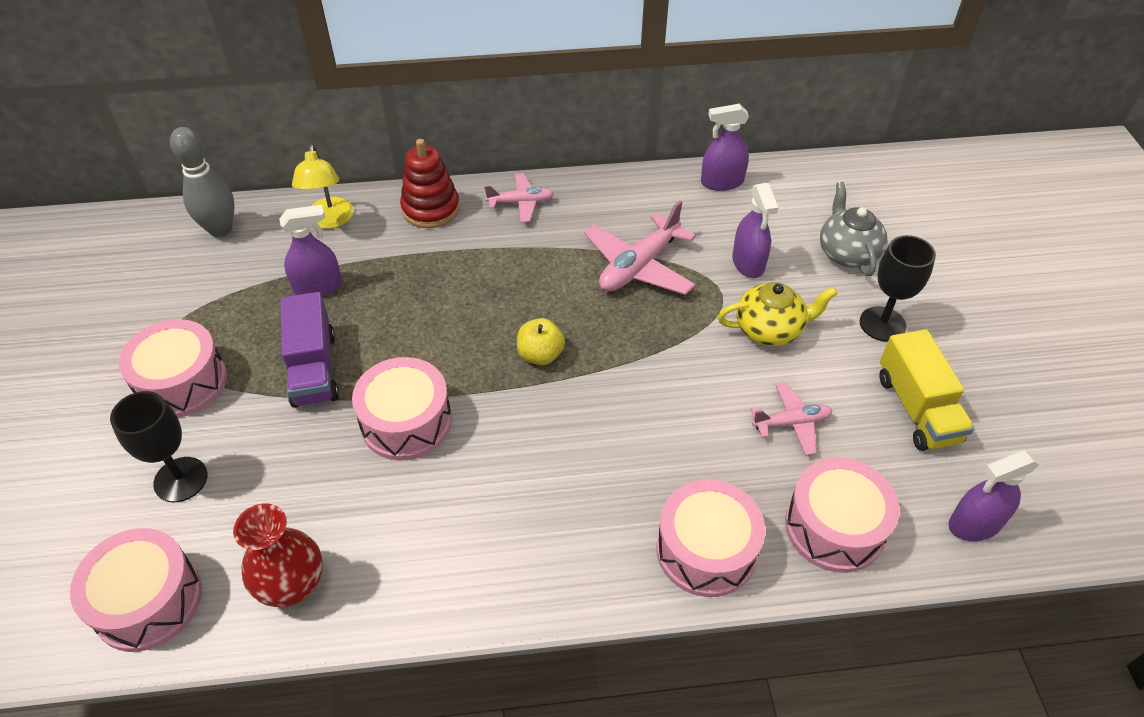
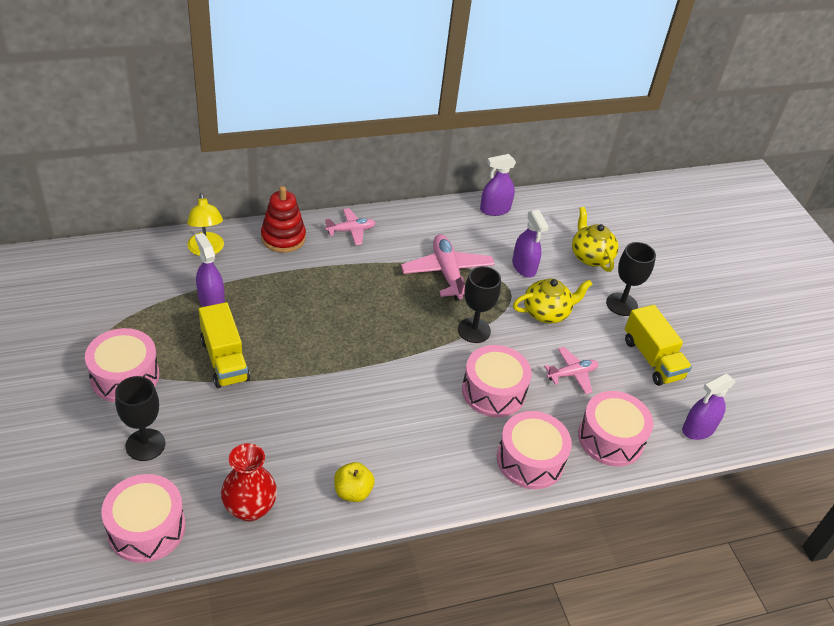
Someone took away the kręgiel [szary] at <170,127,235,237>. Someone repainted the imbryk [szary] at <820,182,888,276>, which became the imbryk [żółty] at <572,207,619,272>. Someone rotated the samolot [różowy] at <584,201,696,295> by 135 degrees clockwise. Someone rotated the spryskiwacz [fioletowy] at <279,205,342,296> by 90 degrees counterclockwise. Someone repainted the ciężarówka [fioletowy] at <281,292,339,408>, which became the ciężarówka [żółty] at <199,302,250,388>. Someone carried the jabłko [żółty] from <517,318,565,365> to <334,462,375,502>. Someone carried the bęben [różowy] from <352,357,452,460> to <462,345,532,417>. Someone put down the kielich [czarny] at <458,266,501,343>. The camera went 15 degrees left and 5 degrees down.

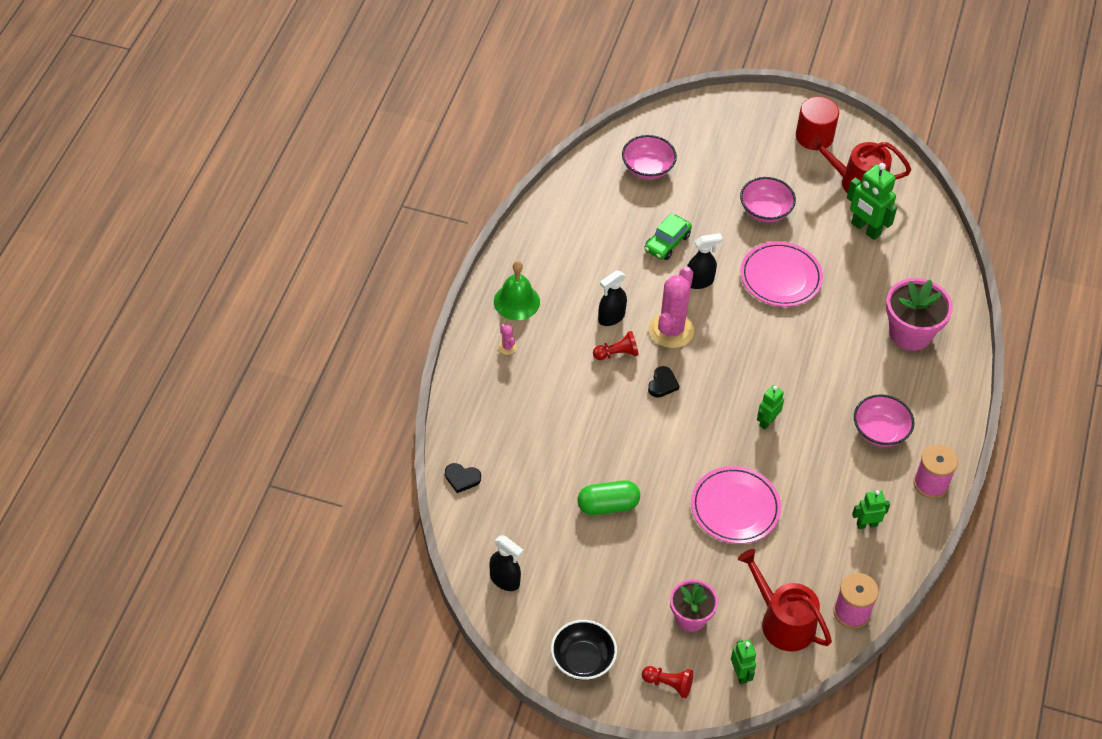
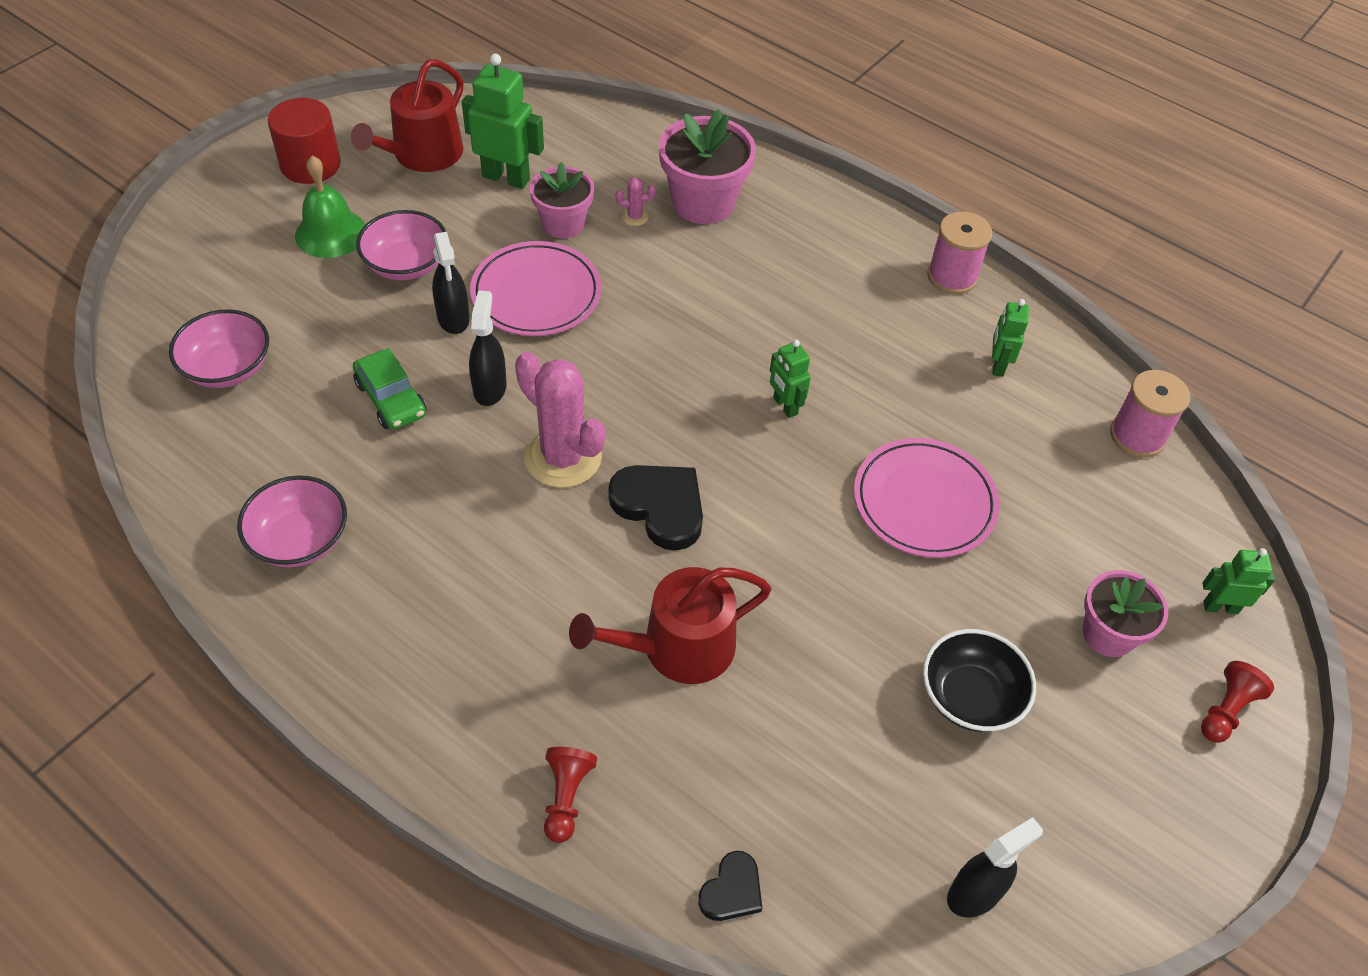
Someone rotated the robot [zielony] at <847,163,897,240> by 135 degrees counterclockwise. Someone carried the dzwonek [zielony] from <494,261,540,320> to <295,156,365,258>. Someone carried the spryskiwacz [czarny] from <598,271,627,326> to <432,232,470,334>. Someone carried the kaktus [różowy] from <498,324,517,355> to <615,178,656,226>. Someone carried the pionek [czerwony] from <593,331,639,360> to <544,747,597,843>. Someone scaled the serce [czarny] at <648,366,679,398> by 1.75. Someone carried the miska [różowy] from <854,394,914,447> to <237,475,347,567>. Someone took away the kapsułka [zielony] at <578,480,640,515>. Someone carried the konewka [czerwony] from <738,549,832,652> to <569,567,772,684>. Someone carried the miska [czarny] from <551,620,617,680> to <923,629,1036,732>. Someone put down the doniczka [różowy] at <530,162,594,238>. The camera went 70 degrees left and 0 degrees up.

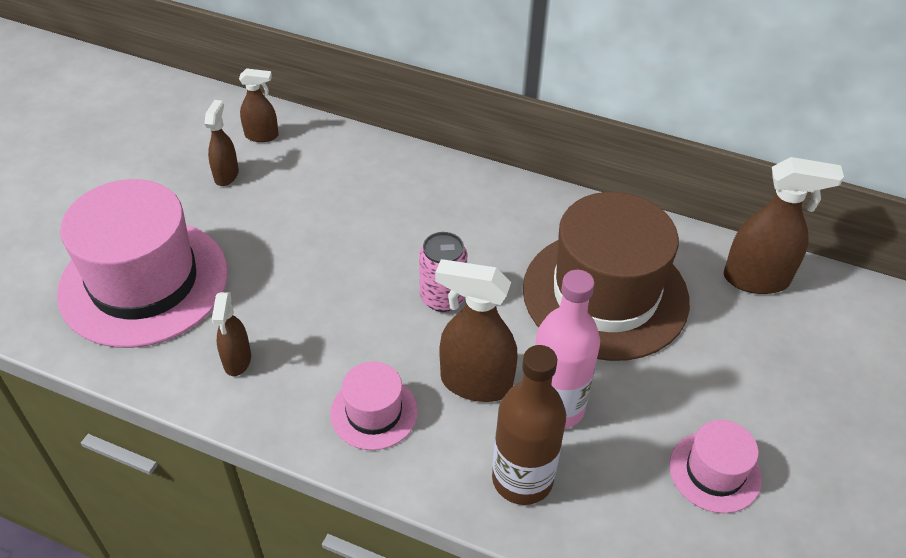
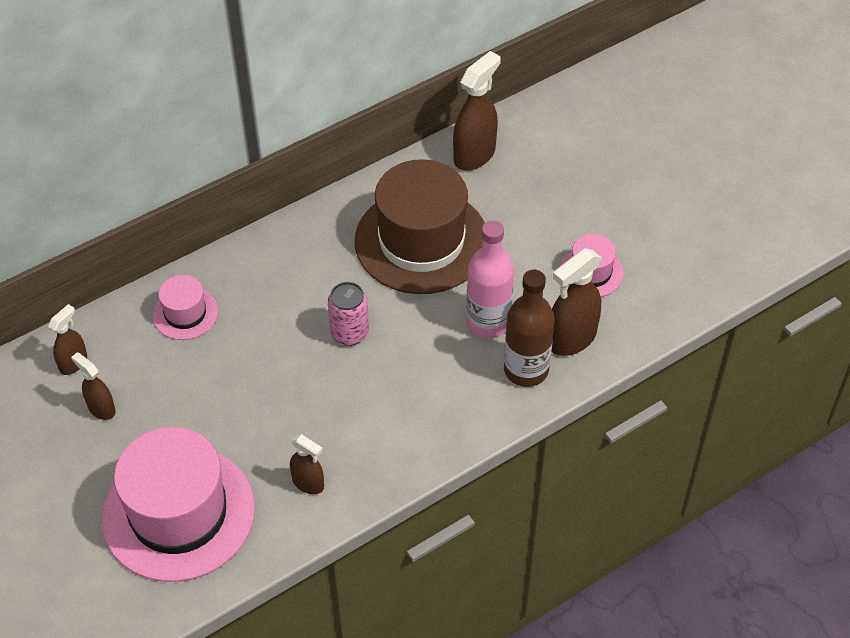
Someone carried the spryskiwacz [brązowy] from <435,259,518,402> to <552,248,602,356>. Someone carried the kapelusz [różowy] from <330,362,418,450> to <152,275,218,340>. The camera went 55 degrees left and 5 degrees up.

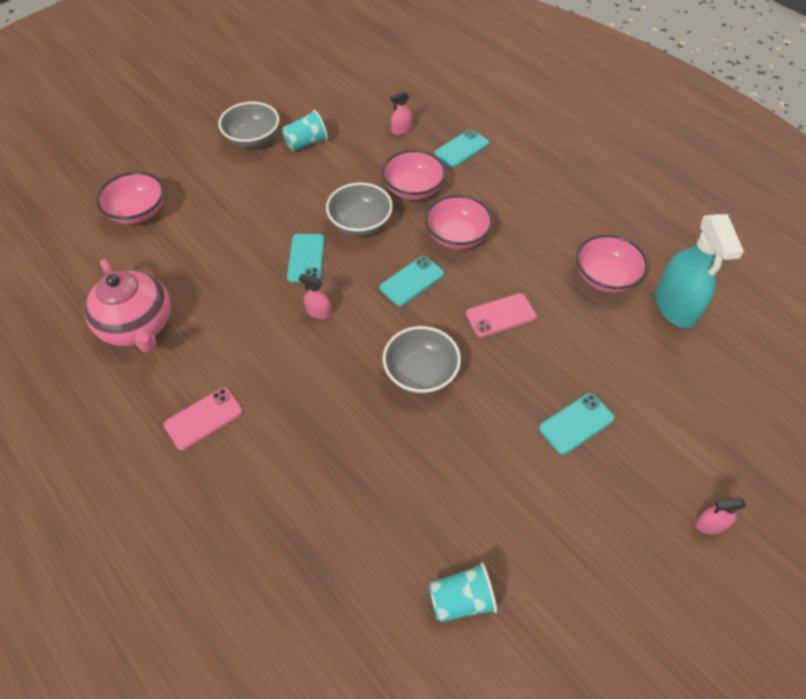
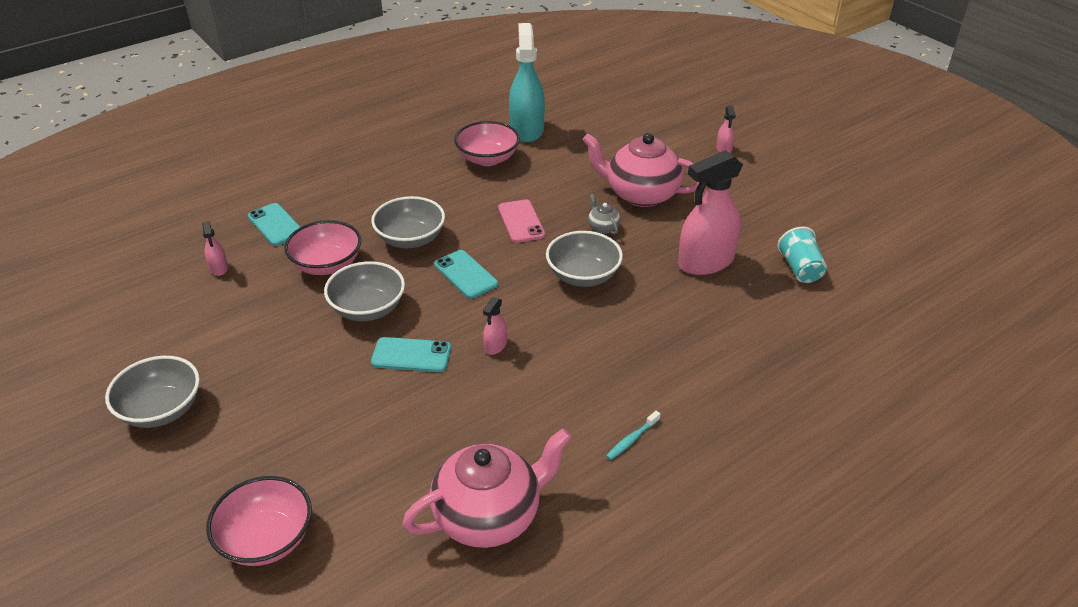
Someone took away the szklanka [turkusowy] at <282,110,328,151>. Someone repainted the miska [różowy] at <425,195,493,249>, which became the miska [szary] at <371,196,445,249>. Someone rotated the spryskiwacz [turkusowy] at <656,214,744,329> by 90 degrees counterclockwise. Someone swapped the telefon [różowy] at <164,387,243,450> for the szczoteczka do zębów [turkusowy] at <606,411,660,460>. Someone swapped the telefon [turkusowy] at <539,393,615,455> for the imbryk [różowy] at <582,133,699,207>. Someone put down the spryskiwacz [różowy] at <678,150,743,275>. Someone put down the imbryk [szary] at <588,194,620,235>. The camera went 85 degrees left and 15 degrees down.

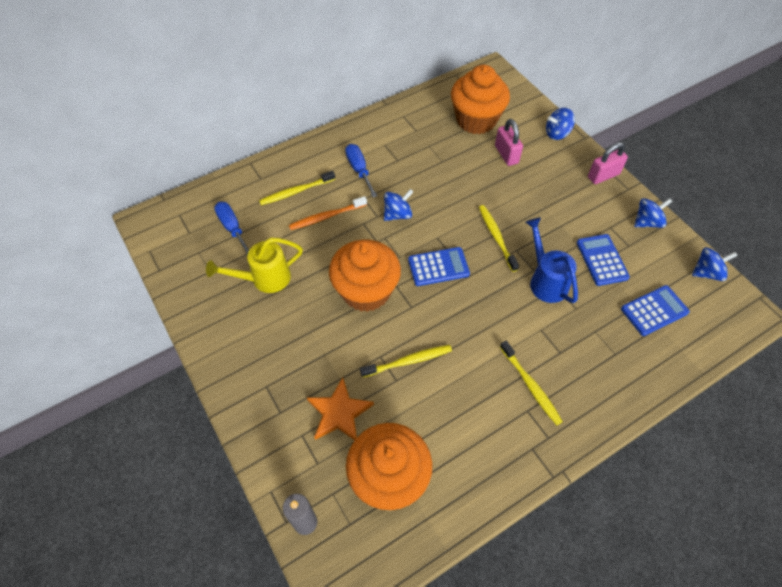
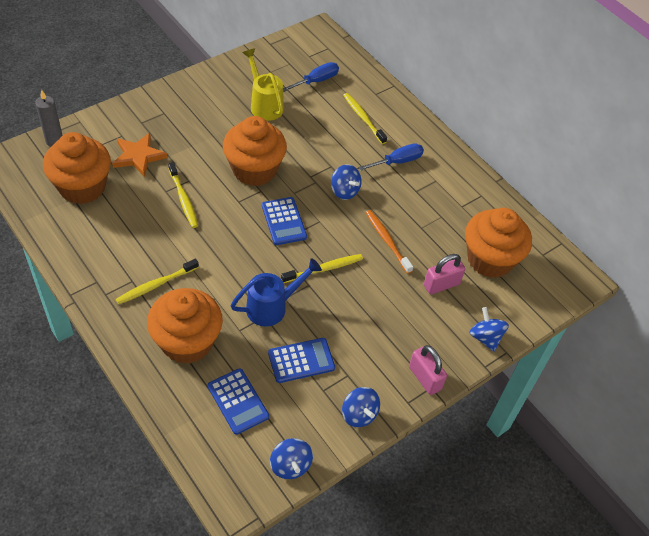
Someone carried the szczoteczka do zębów [pomarańczowy] from <289,196,367,230> to <366,210,413,274>. Someone put down the muffinka [pomarańczowy] at <147,288,223,364>. The camera went 80 degrees right and 5 degrees down.

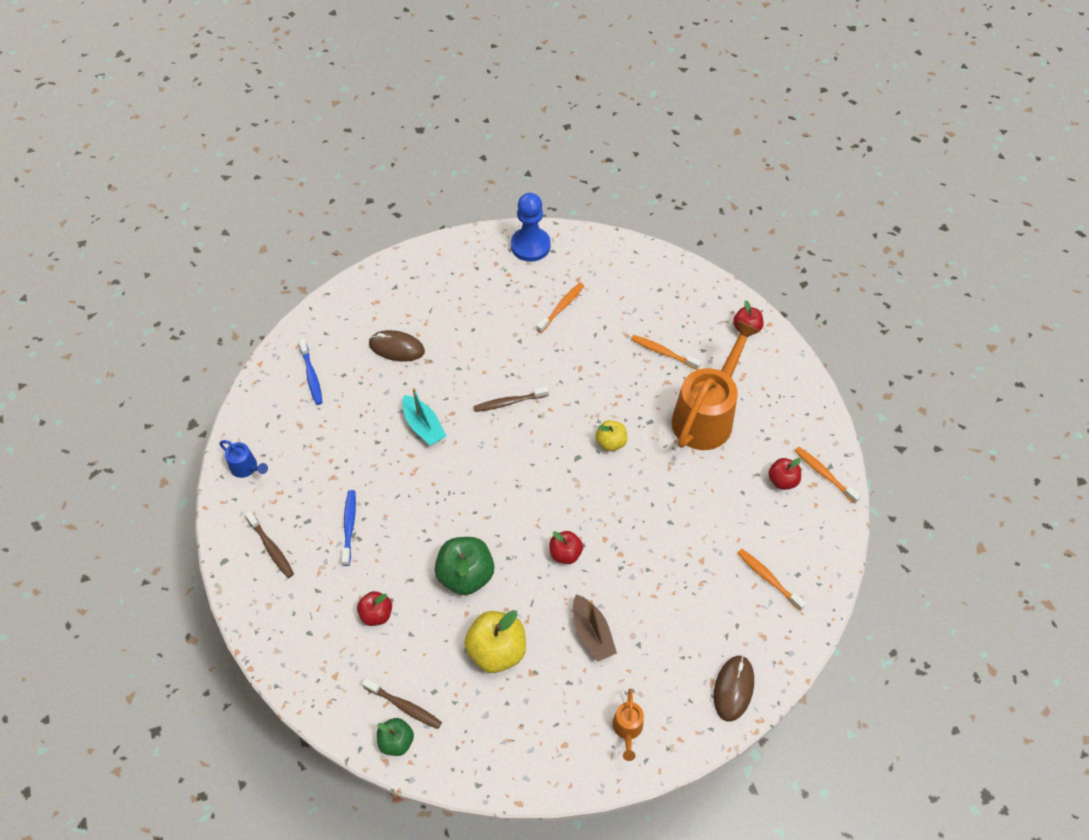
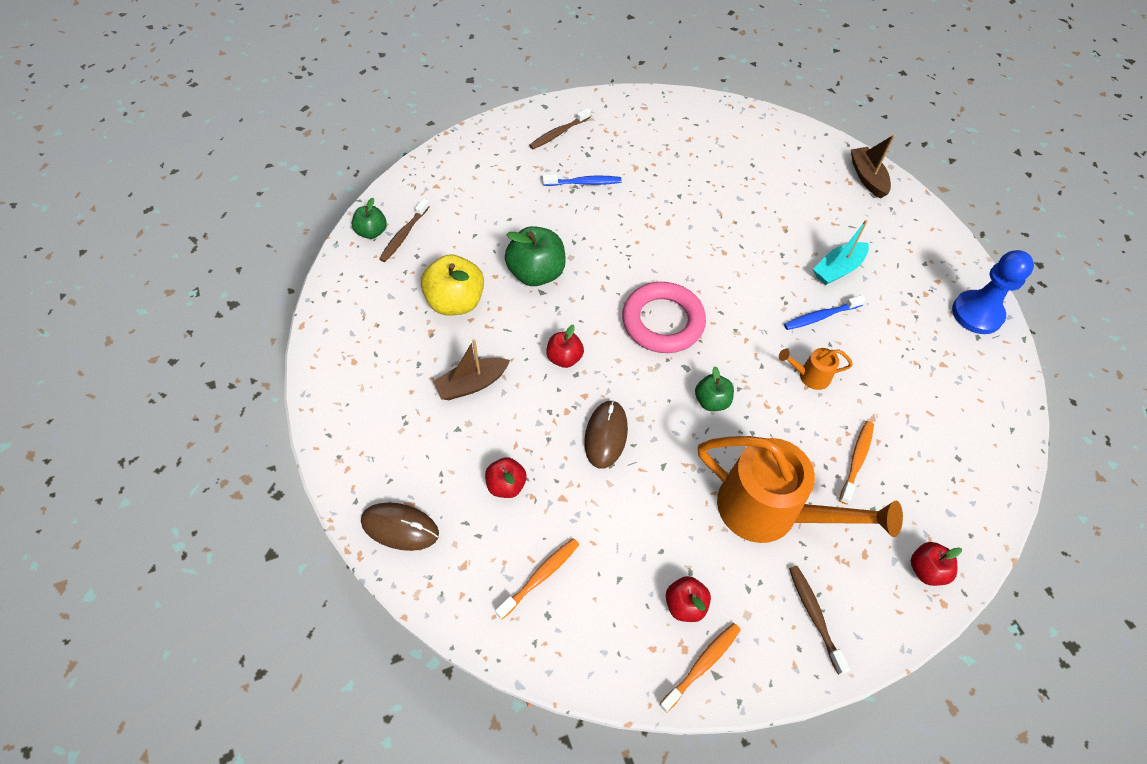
Someone took away the szczoteczka do zębów [pomarańczowy] at <536,283,584,333>. Someone carried the myszka [brązowy] from <369,330,425,362> to <584,400,628,469>. Someone carried the szczoteczka do zębów [niebieski] from <299,339,323,405> to <784,295,866,330>. Someone carried the szczoteczka do zębów [brązowy] from <473,386,549,412> to <789,566,850,675>. Someone carried the łódka [turkusowy] from <402,388,446,446> to <813,220,869,285>. Someone repainted the jabłko [żółty] at <595,420,627,451>, which became the jabłko [zielony] at <695,366,734,411>. Someone took away the konewka [niebieski] at <219,440,268,478>. Someone carried the jabłko [czerwony] from <357,591,392,626> to <485,457,527,498>. Someone carried the konewka [pomarańczowy] from <613,689,644,761> to <779,348,853,390>. Someone put down the łódka [brązowy] at <851,135,895,199>. Someone put down the pierścień [różowy] at <622,282,706,353>. The camera went 85 degrees right and 0 degrees up.

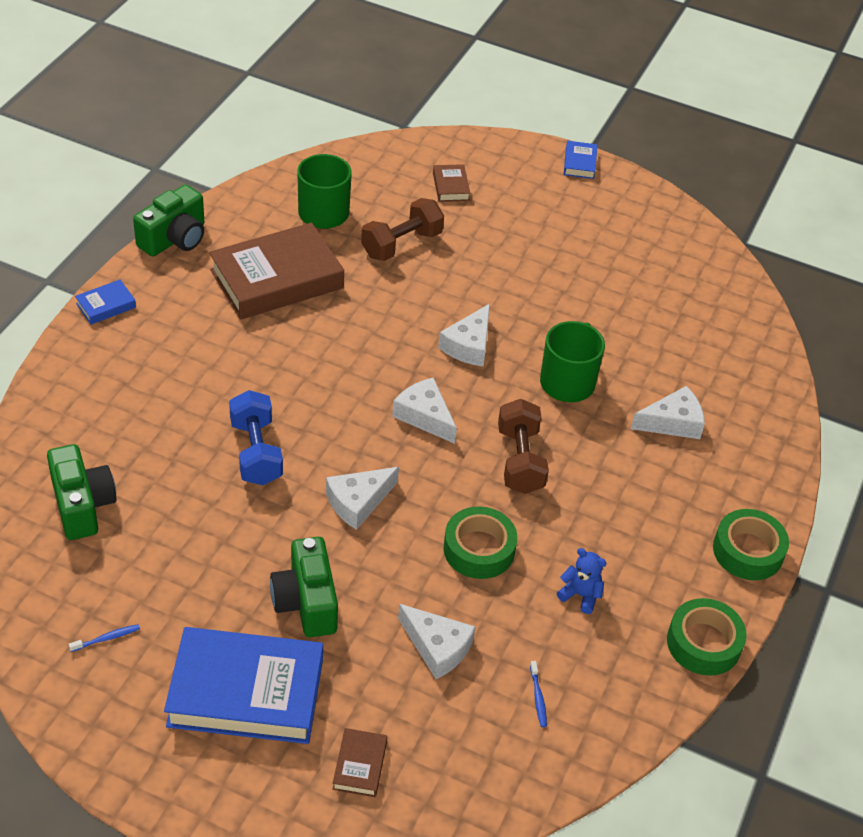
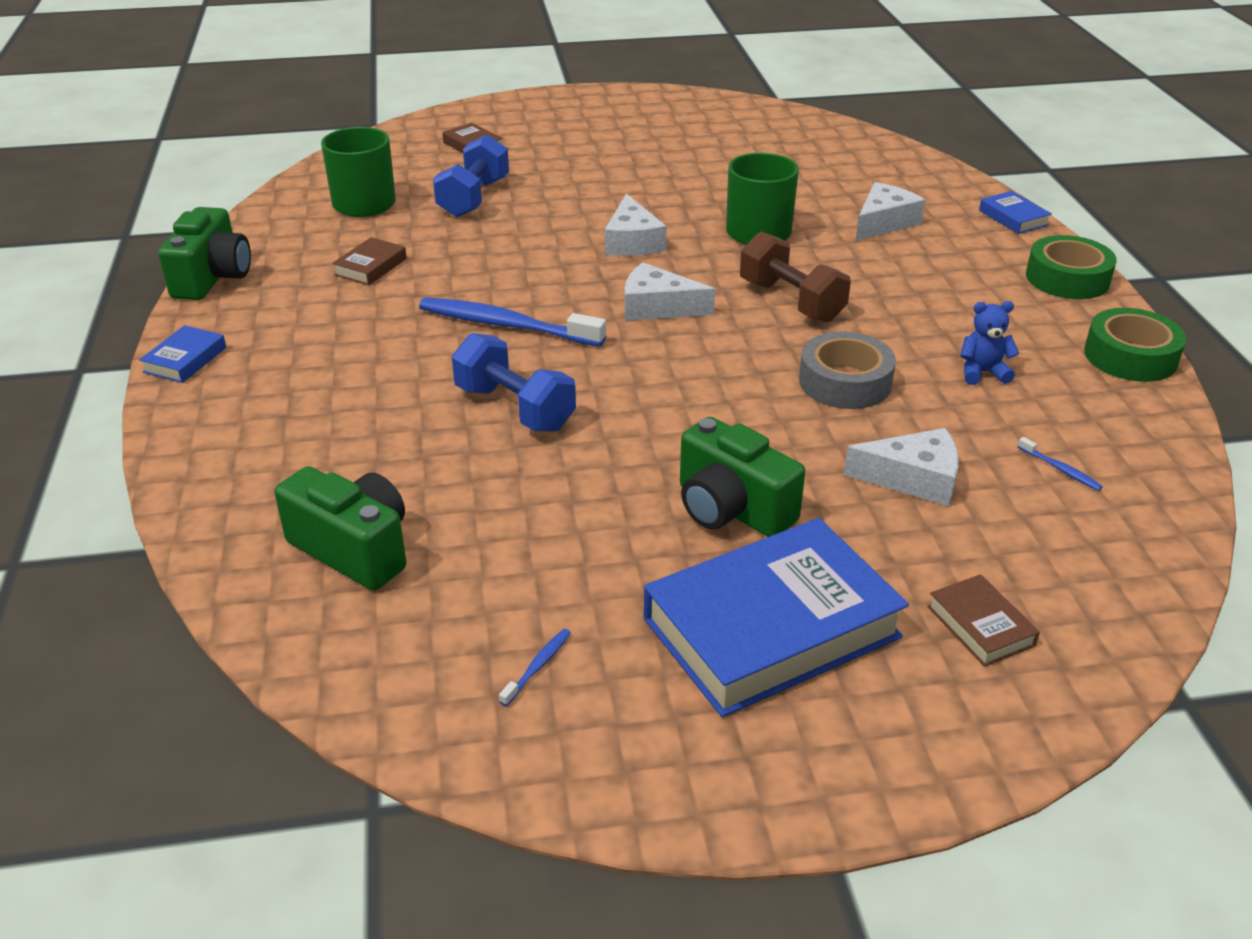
Someone carried the książka [niebieski] from <564,141,597,179> to <979,191,1052,234>. Someone repainted the hantel [brązowy] at <361,198,444,261>, which became the hantel [niebieski] at <433,135,509,217>. Someone scaled the książka [brązowy] at <209,223,344,319> by 0.43. Someone took away the ser [biały] at <326,467,399,530>. Someone repainted the taśma klejąca [zielony] at <444,506,517,579>, which became the taśma klejąca [szary] at <799,332,896,409>. Someone put down the szczoteczka do zębów [niebieski] at <419,297,606,346>. The camera went 30 degrees left and 10 degrees down.

